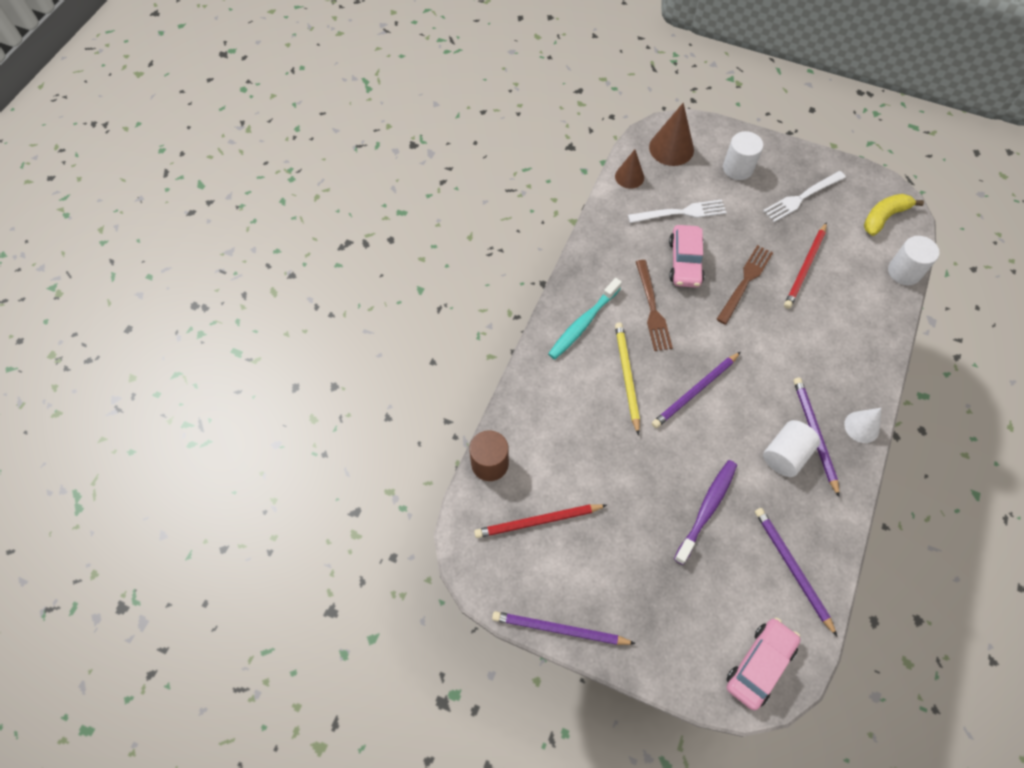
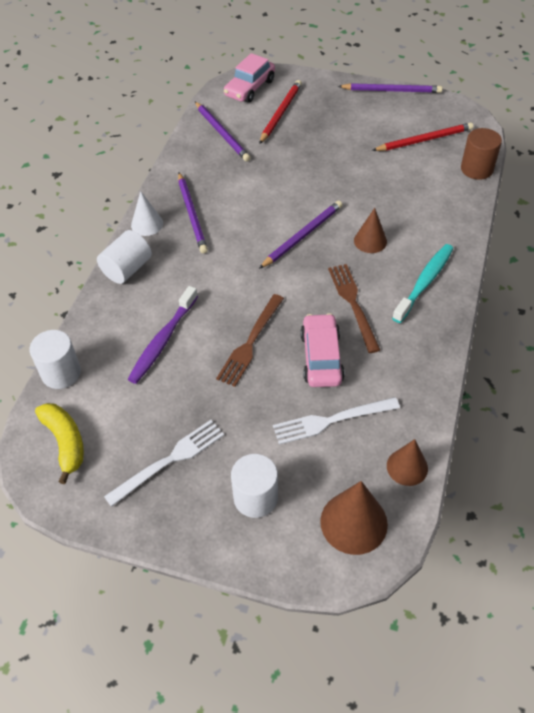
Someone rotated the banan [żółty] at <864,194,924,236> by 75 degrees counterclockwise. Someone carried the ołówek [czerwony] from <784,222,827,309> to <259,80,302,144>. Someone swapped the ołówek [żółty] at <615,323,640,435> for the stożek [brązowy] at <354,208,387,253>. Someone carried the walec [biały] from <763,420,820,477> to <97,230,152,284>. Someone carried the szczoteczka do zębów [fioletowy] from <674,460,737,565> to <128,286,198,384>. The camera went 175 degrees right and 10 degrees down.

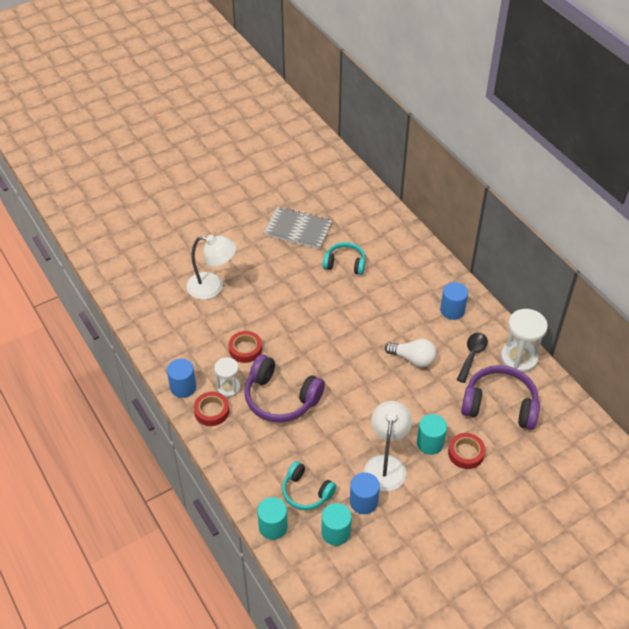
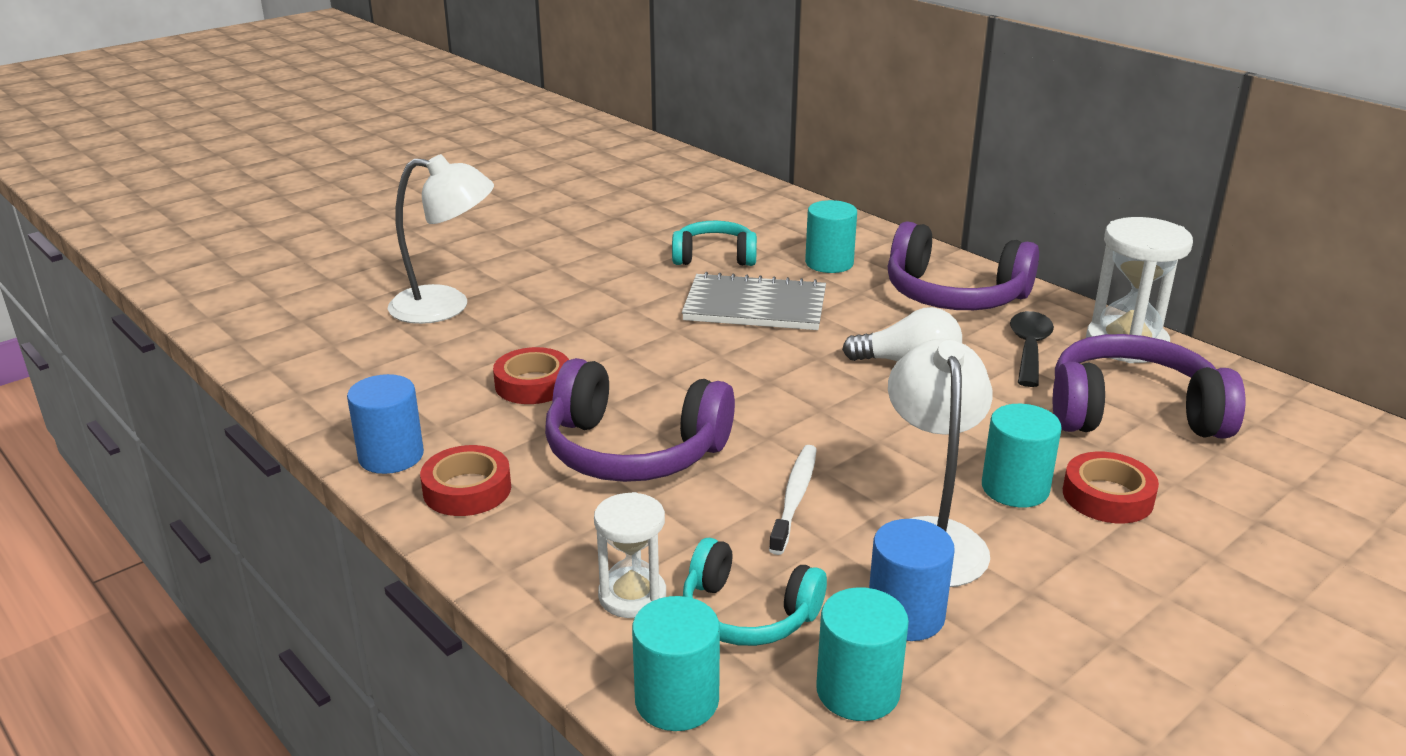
Someone carried the zeszyt [szary] from <264,207,333,249> to <682,272,826,330>. Someone swapped the walec [niebieski] at <440,282,468,320> for the słuchawki [fioletowy] at <888,221,1039,310>. Someone carried the klepsydra [biały] from <214,357,241,397> to <594,492,666,618>. Someone put down the walec [turkusowy] at <805,200,857,273>. Someone put down the szczoteczka do zębów [biały] at <769,445,817,555>. The camera went 10 degrees left and 20 degrees down.

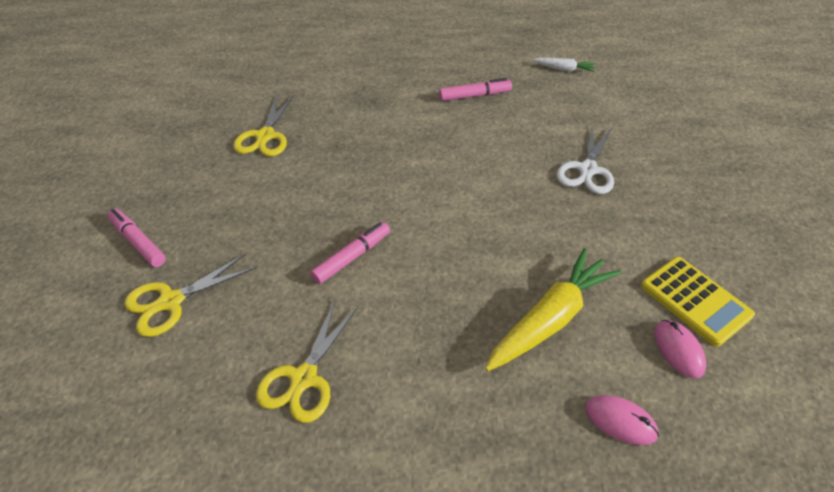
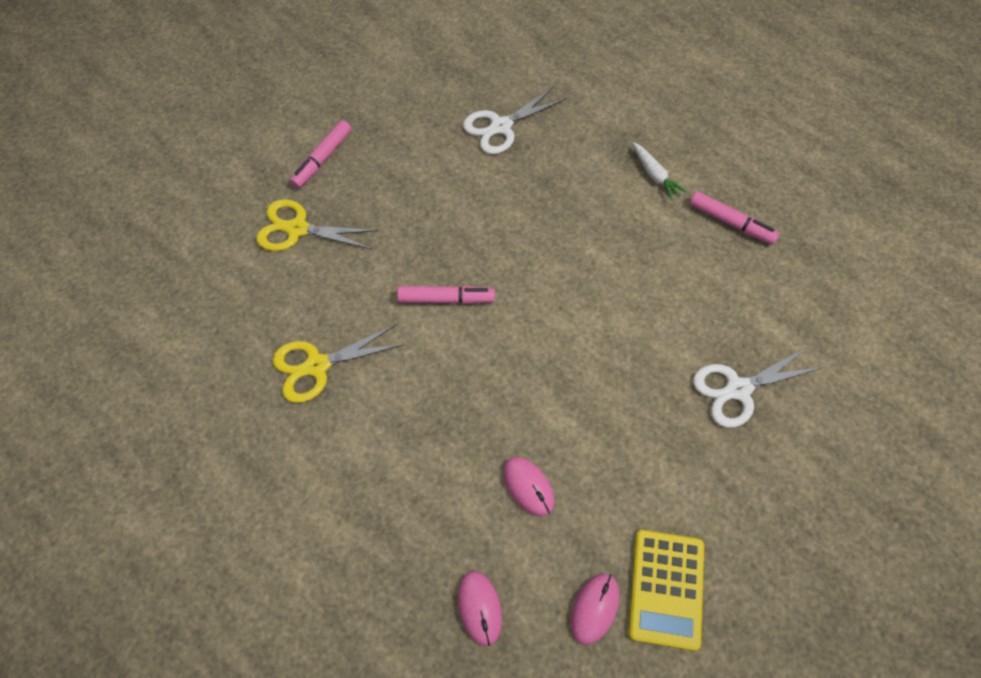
Someone carried the marchewka [biały] from <532,58,595,72> to <633,142,687,201>. Someone repainted the nożyczki [żółty] at <233,94,294,156>, which became the nożyczki [biały] at <463,87,567,154>. Someone rotated the flamaster [różowy] at <108,209,166,267> by 150 degrees counterclockwise. Someone swapped the marchewka [żółty] at <485,248,621,371> for the myszka [różowy] at <503,457,554,516>. The camera went 45 degrees right and 15 degrees up.

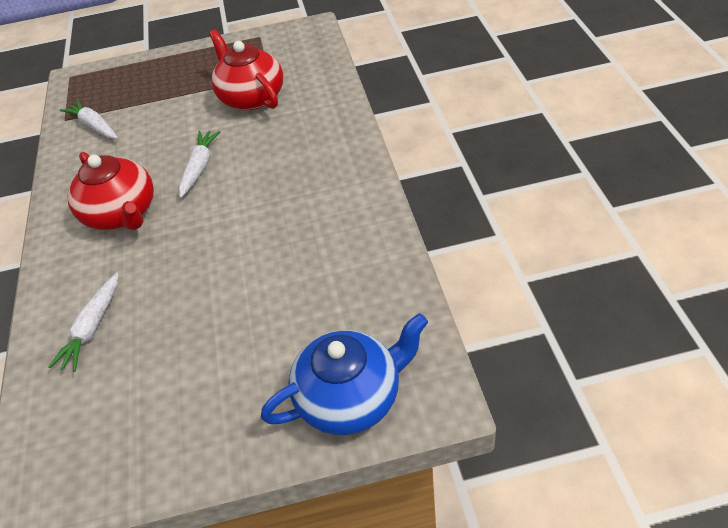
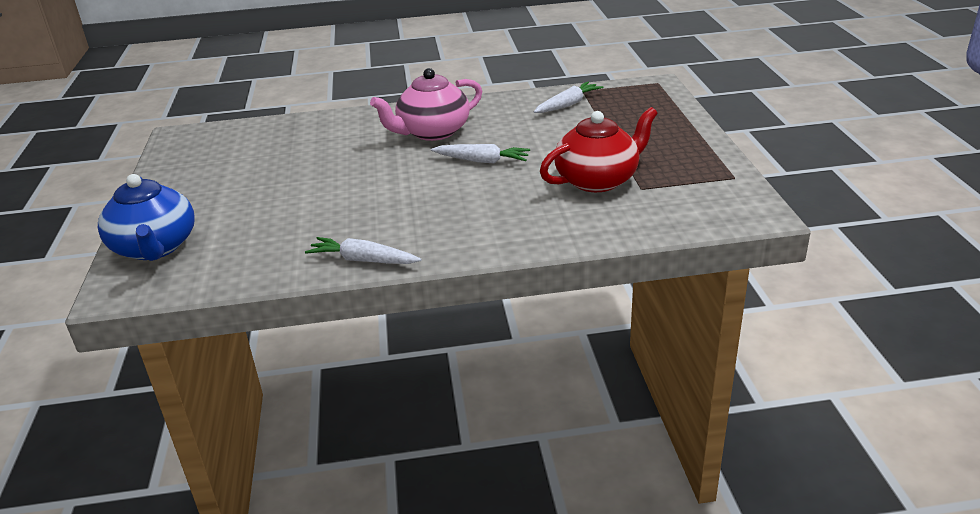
Someone repainted the imbryk [czerwony] at <67,152,154,230>, which became the imbryk [różowy] at <370,68,482,141>. Someone carried the marchewka [biały] from <48,273,118,372> to <305,237,422,264>. The camera went 90 degrees right and 15 degrees down.

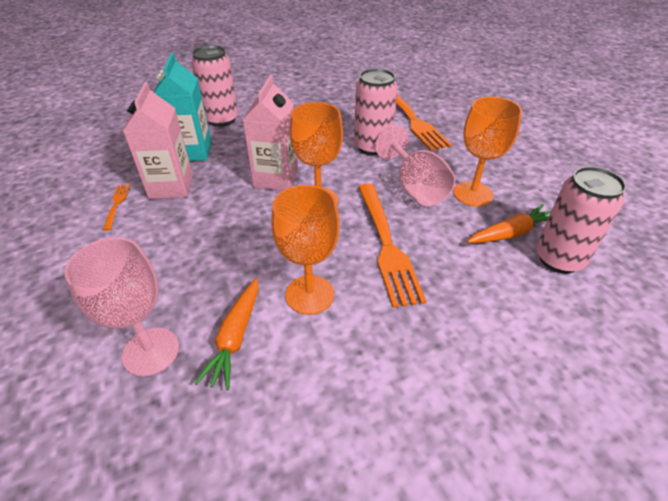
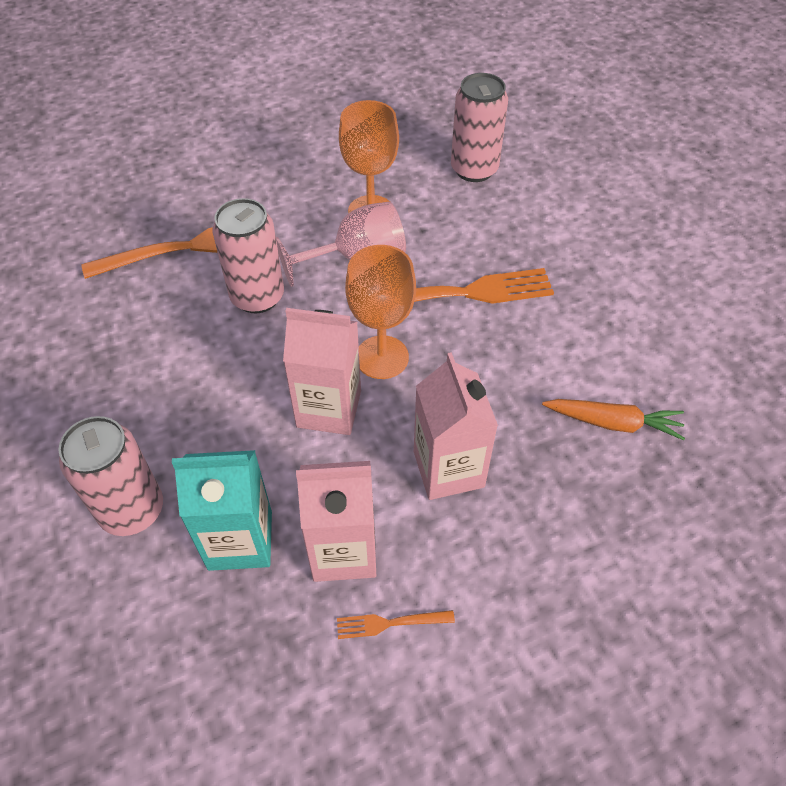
Someone took away the kielich [pomarańczowy] at <271,185,340,315>. Someone took away the marchewka [pomarańczowy] at <467,204,551,243>. Someone took away the kielich [różowy] at <64,237,179,376>. Someone put down the karton mleka [różowy] at <414,352,498,500>. The camera went 90 degrees left and 10 degrees up.

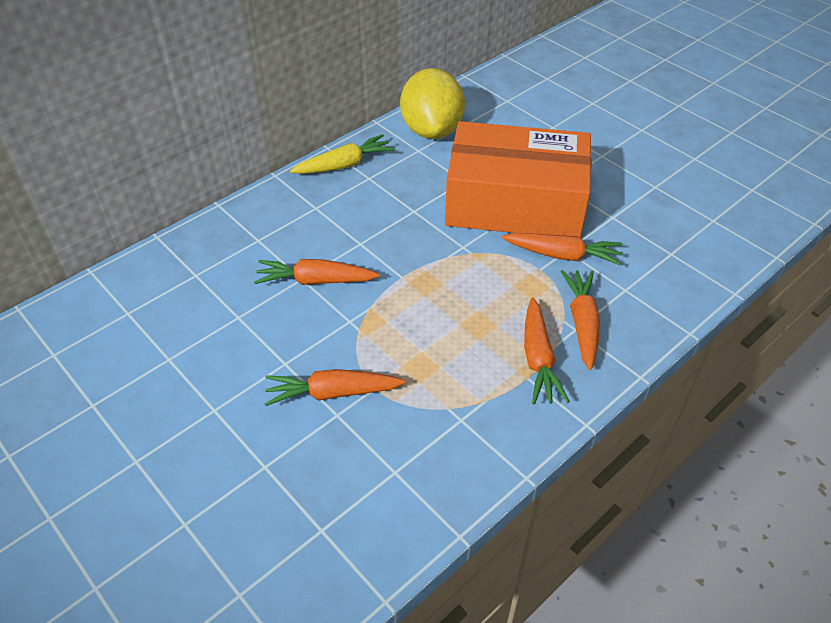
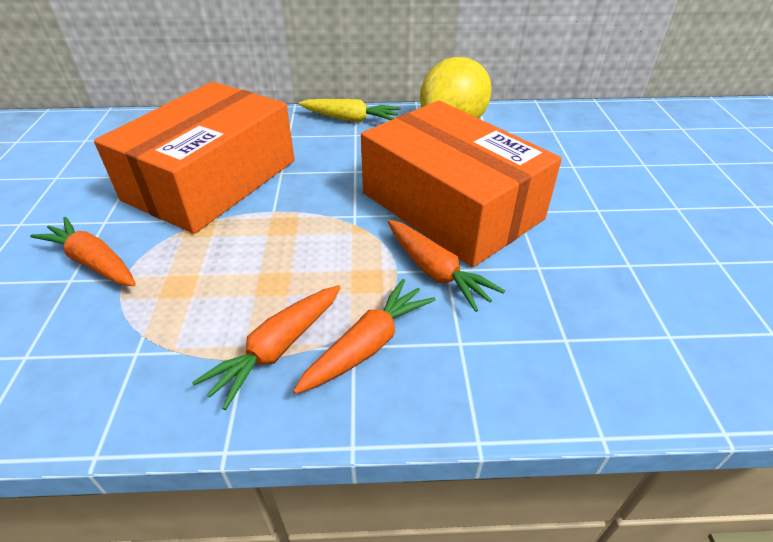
Someone swapped the marchewka [pomarańczowy] at <254,259,380,285> for the pudełko [pomarańczowy] at <94,82,295,234>. The camera went 40 degrees right and 5 degrees down.

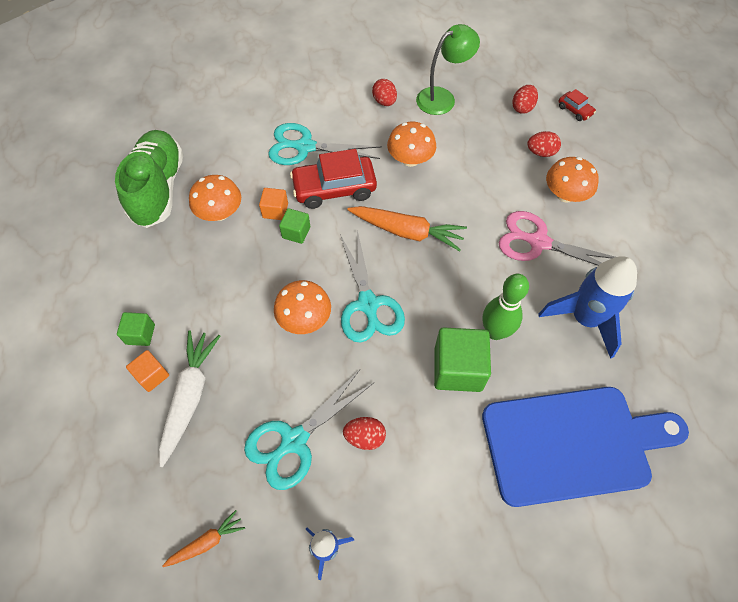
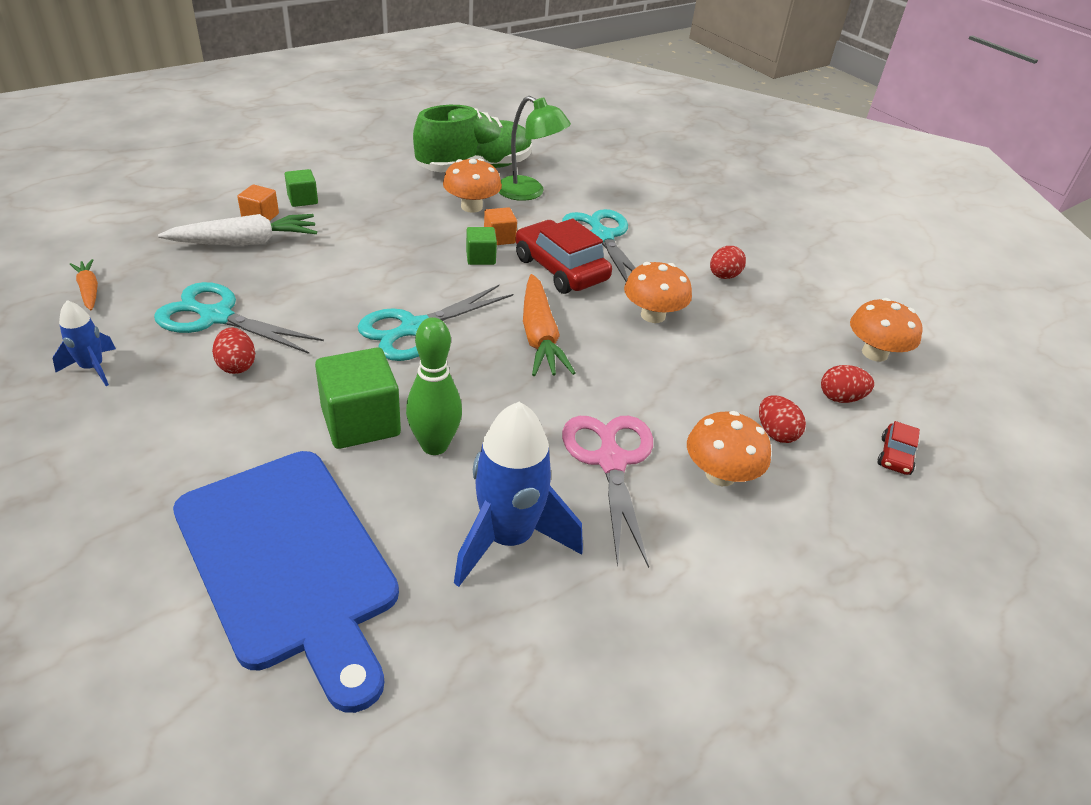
Someone carried the lampka [zielony] from <416,24,480,115> to <498,96,571,201>. Someone carried the grzyb [pomarańczowy] from <274,280,331,334> to <850,298,923,362>. Someone rotated the marchewka [pomarańczowy] at <162,510,245,567> by 150 degrees counterclockwise. The camera went 60 degrees right and 20 degrees down.

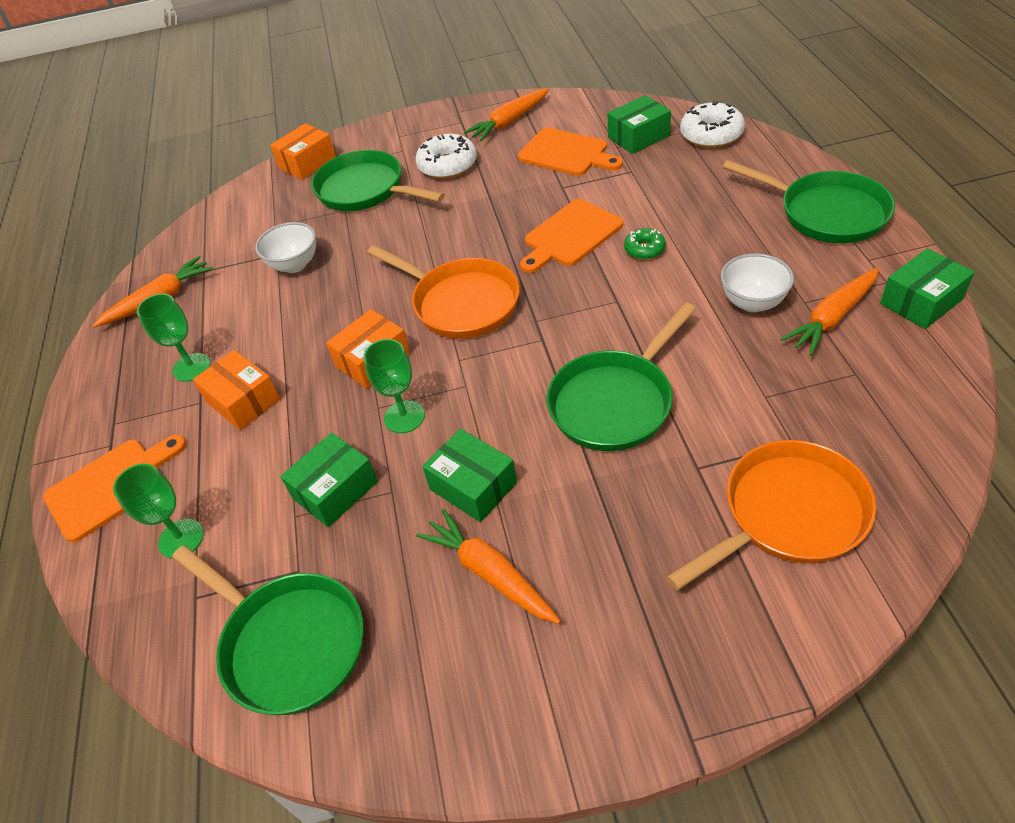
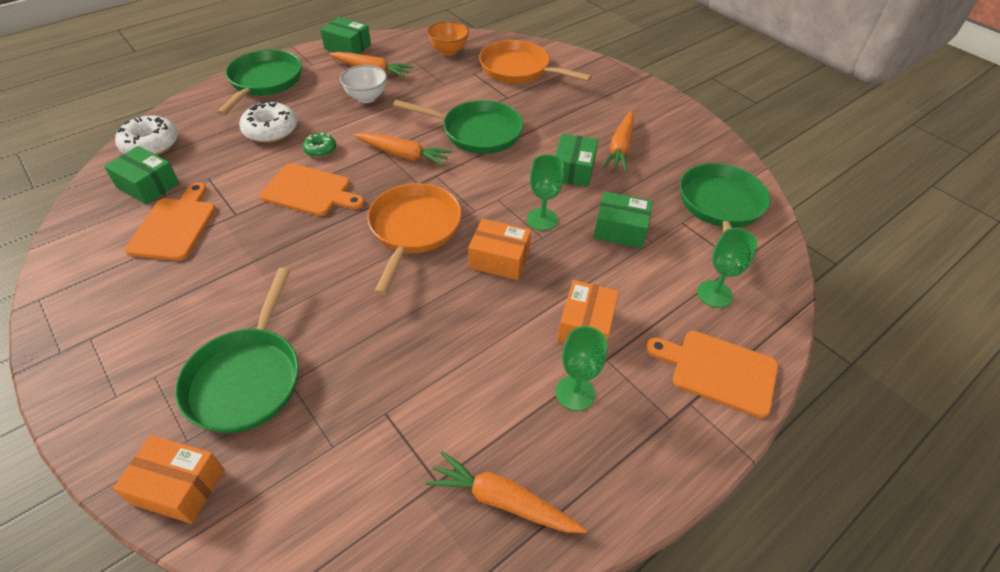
Someone carried the marchewka [pomarańczowy] from <464,88,549,141> to <354,133,452,166>. Someone carried the donut [biały] from <416,134,477,179> to <239,100,297,143>. Someone took away the miska [biały] at <255,222,316,273>. Someone put down the miska [pomarańczowy] at <427,21,469,56>. The camera went 125 degrees left and 0 degrees up.

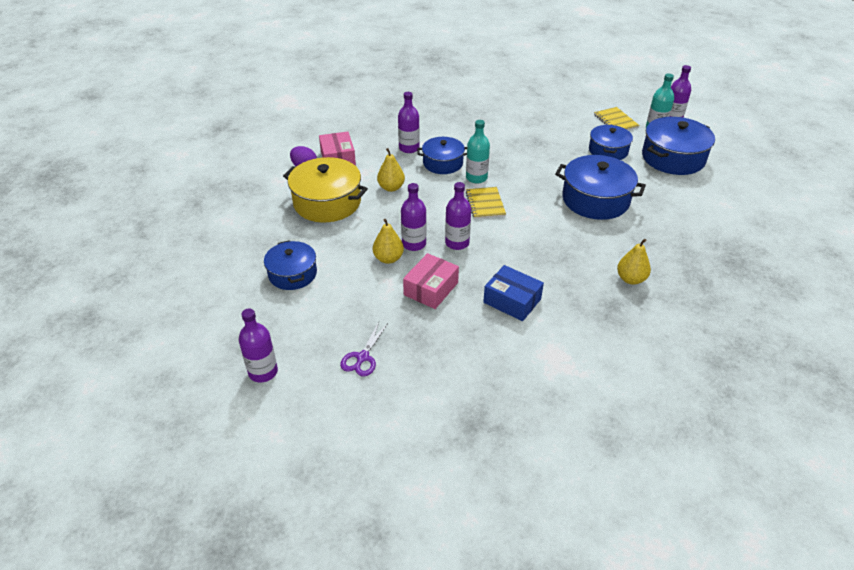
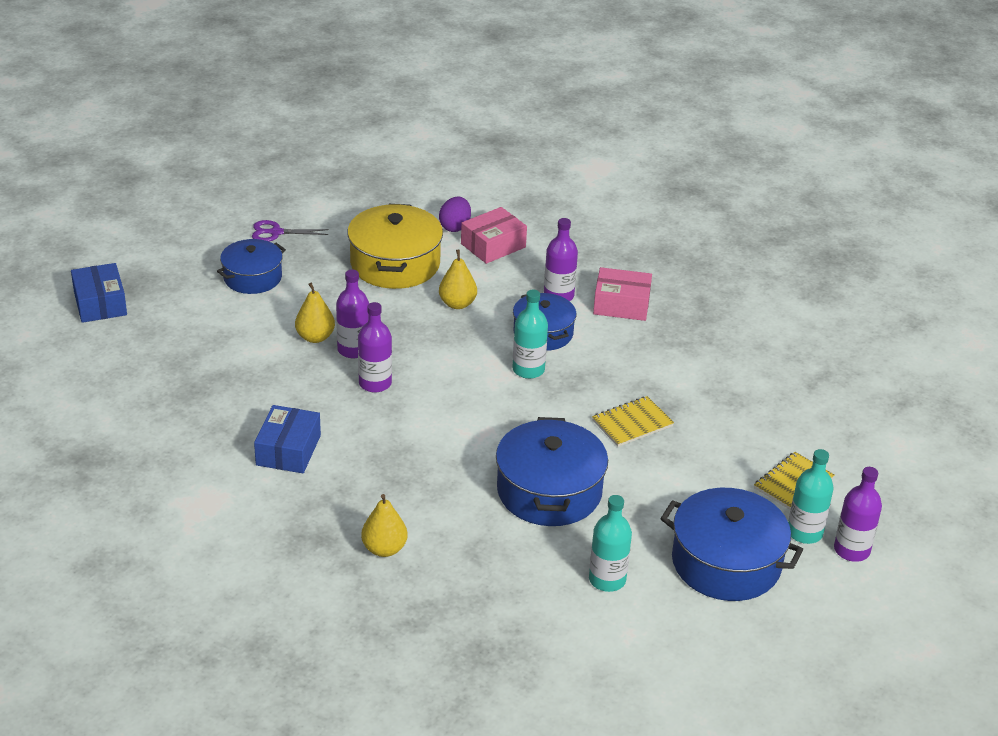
Someone took away the garnek [niebieski] at <589,125,633,160>. Someone carried the zeszyt [żółty] from <466,187,506,219> to <592,396,674,447>. Someone carried the pudełko [różowy] from <403,253,459,309> to <593,267,652,321>. Someone swapped the butelka [fioletowy] at <239,308,278,383> for the pudełko [niebieski] at <71,263,127,323>. Someone carried the nożyczki [fioletowy] from <340,322,388,376> to <252,220,329,242>. Someone put down the butelka [turkusowy] at <589,495,632,592>. The camera went 65 degrees right and 5 degrees down.

